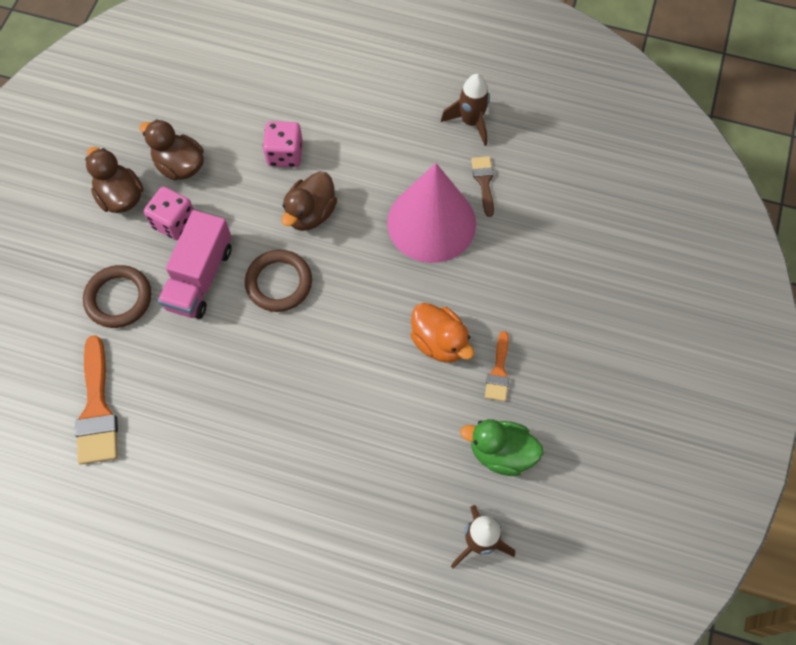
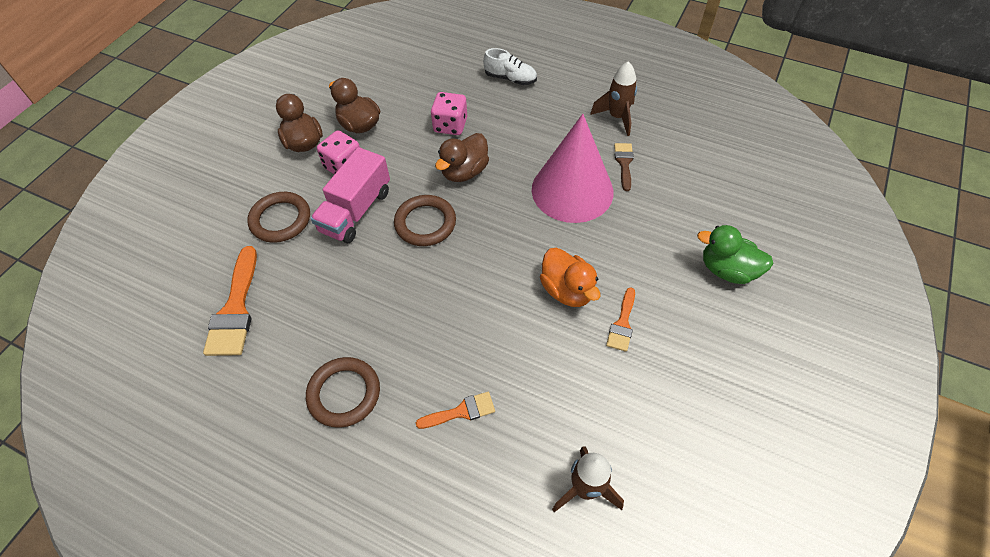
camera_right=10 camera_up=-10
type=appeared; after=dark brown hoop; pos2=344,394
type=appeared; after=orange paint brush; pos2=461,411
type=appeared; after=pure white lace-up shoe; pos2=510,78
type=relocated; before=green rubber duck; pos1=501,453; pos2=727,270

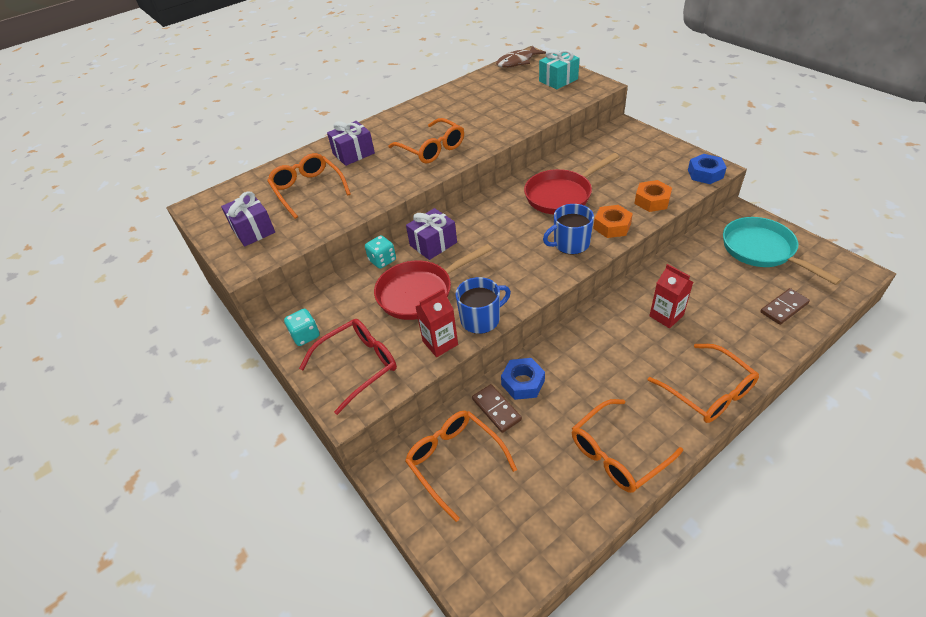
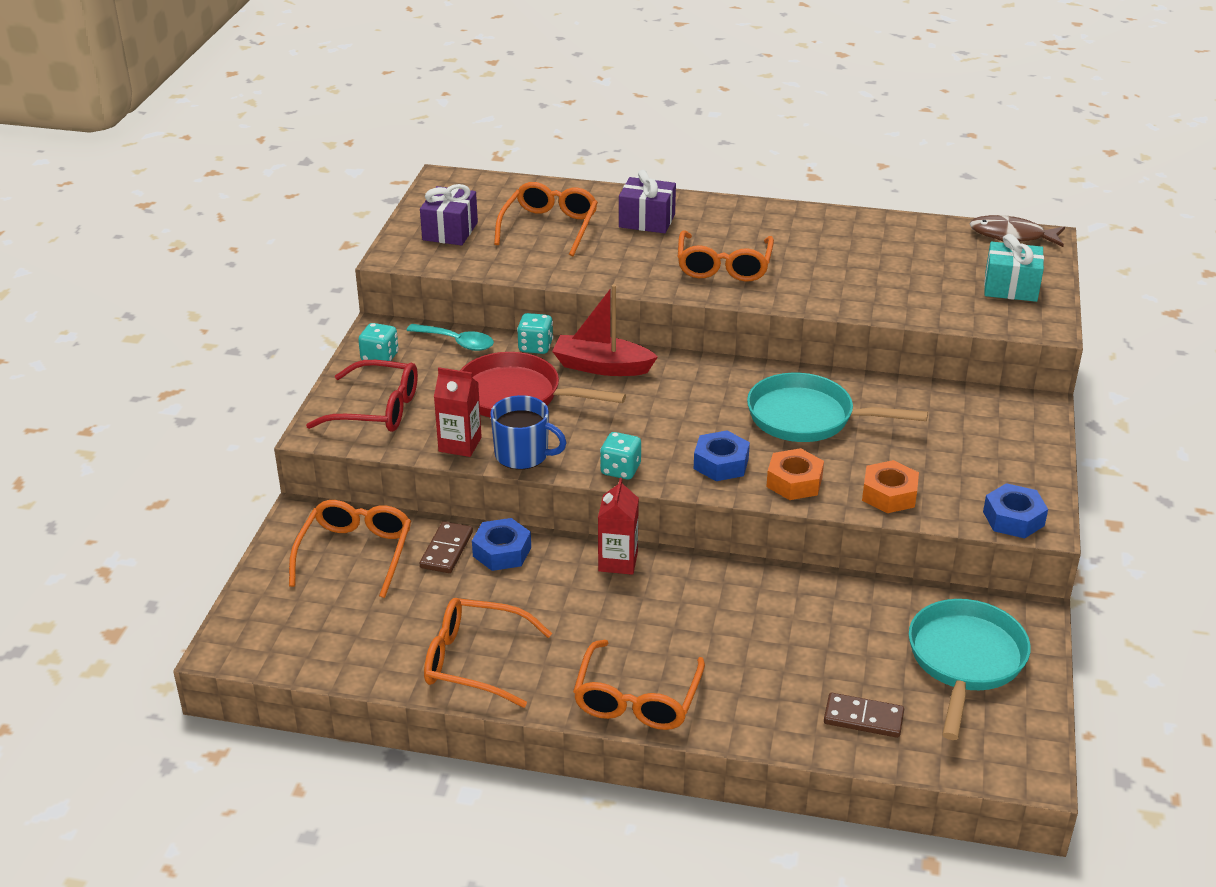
camera_right=45 camera_up=-10
type=appeared; after=teal tablespoon; pos2=456,342
type=appeared; after=teal game die; pos2=620,470
type=relocated; before=crimson carton; pos1=666,316; pos2=618,561
type=exchanged; before=royal purple wrapped gift; after=crimson sailboat; pos1=433,244; pos2=602,366
type=exchanged; before=cobalt tea mug; after=cobalt hex nut; pos1=570,244; pos2=721,463
type=colour; before=crimson skillet; after=teal skillet; pos1=561,195; pos2=807,417

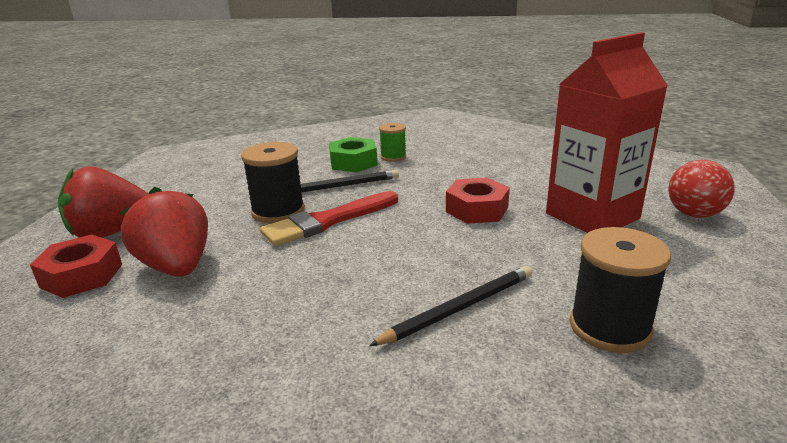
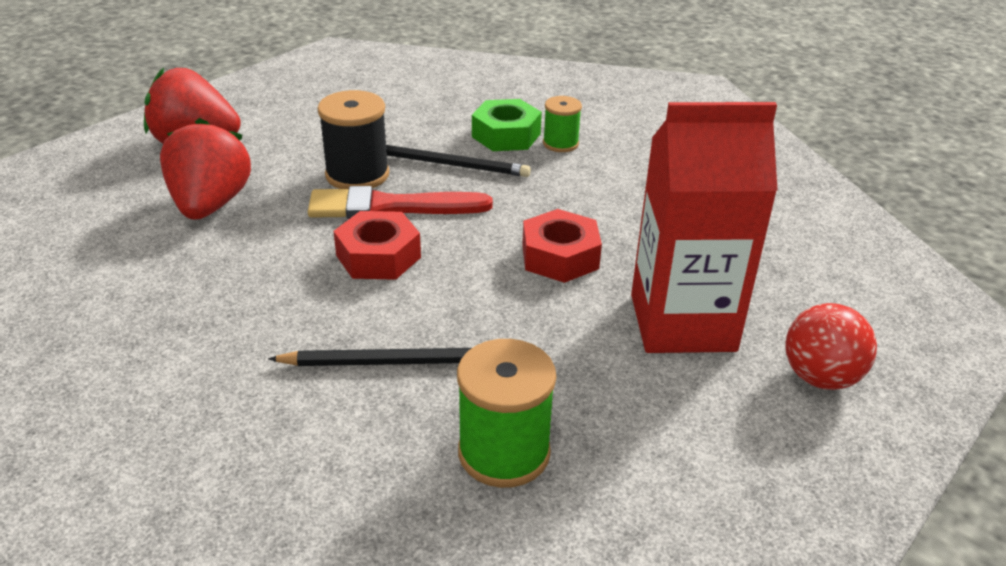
camera_right=30 camera_up=10
type=relocated; before=crimson hex nut; pos1=82,275; pos2=378,256
type=colour; before=jet-black spool; after=green spool; pos1=609,327; pos2=504,452

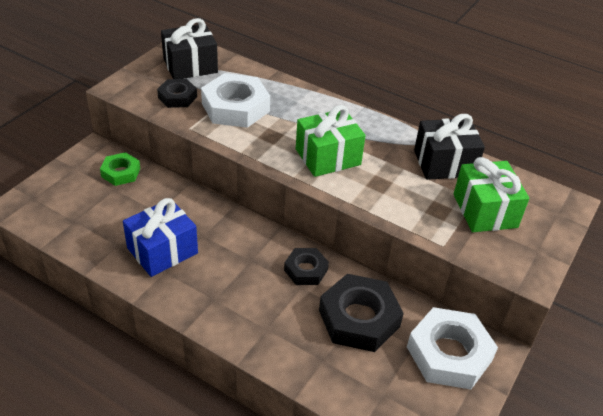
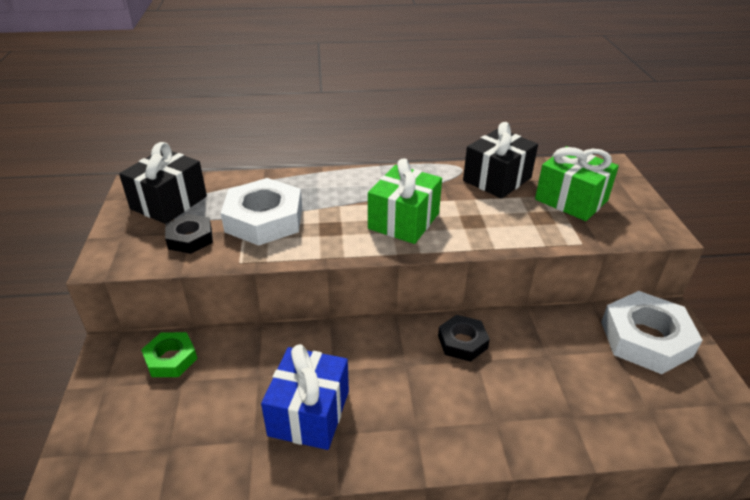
camera_right=-35 camera_up=-5
type=missing; before=jet-black hex nut; pos1=359,318

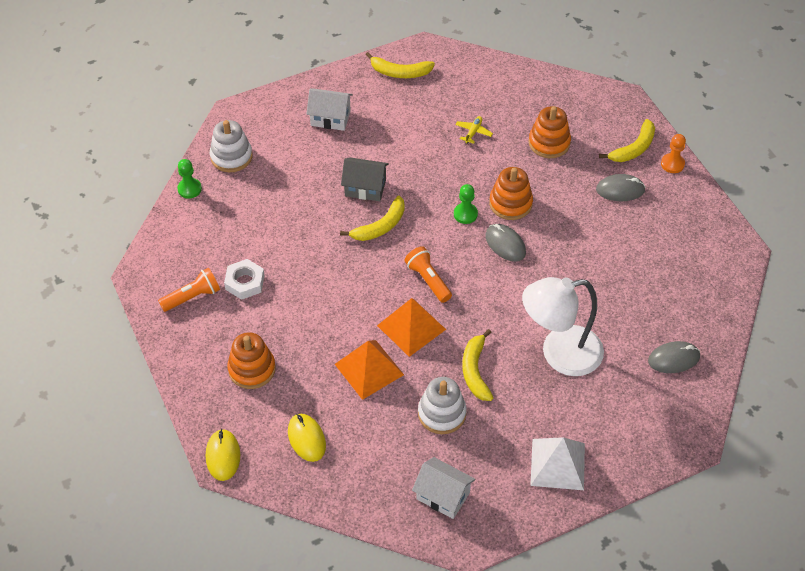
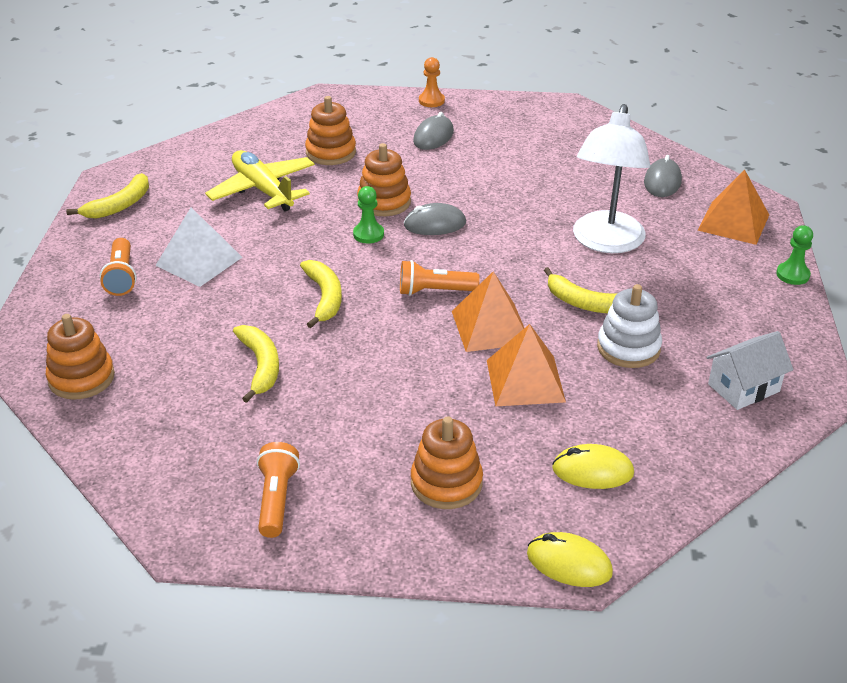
camera_right=-60 camera_up=-15
type=missing; before=pure white hex nut; pos1=245,282
type=missing; before=gray house; pos1=365,188
type=appeared; after=orange pyramid shape; pos2=733,222
type=relocated; before=green pawn; pos1=189,189; pos2=792,275
type=relocated; before=pure white pyramid shape; pos1=557,464; pos2=199,261
type=relocated; before=golden toy banana; pos1=633,148; pos2=260,366
type=exchanged; before=pure white house; after=orange flashlight; pos1=330,118; pos2=121,277
type=colour; before=pure white stacking toy; after=orange stacking toy; pos1=231,156; pos2=81,378
type=size; before=golden aeroplane; pos1=473,132; pos2=263,190; scale=2.35

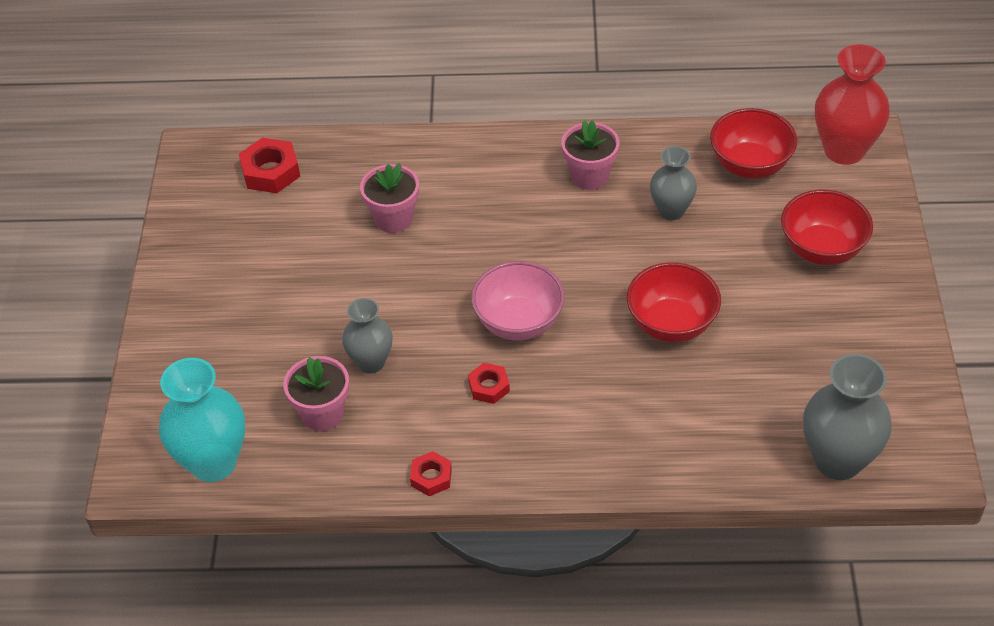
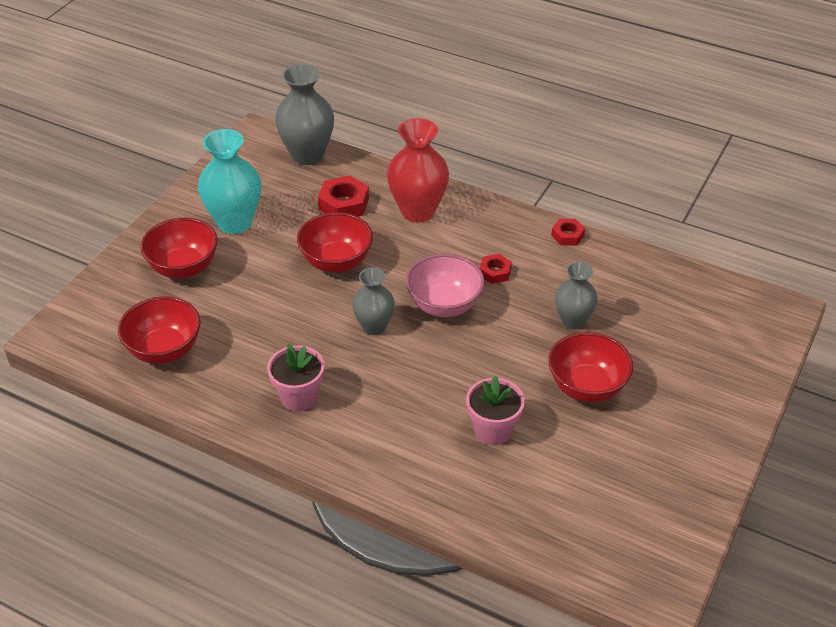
camera_right=-155 camera_up=-5
type=missing; before=rose-pink flower pot; pos1=322,413
type=appeared; after=crimson serving bowl; pos2=586,387
type=relocated; before=teal flower vase; pos1=213,462; pos2=235,222
type=relocated; before=crimson hex nut; pos1=270,172; pos2=344,204
type=relocated; before=gray flower vase; pos1=671,211; pos2=374,326
type=relocated; before=crimson flower vase; pos1=844,150; pos2=418,211

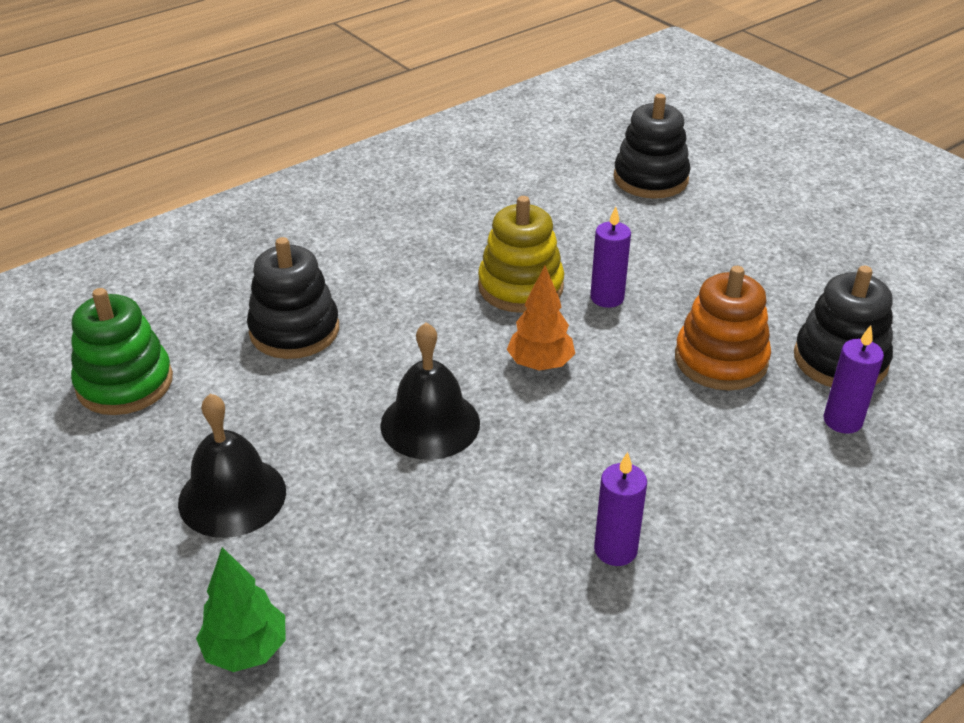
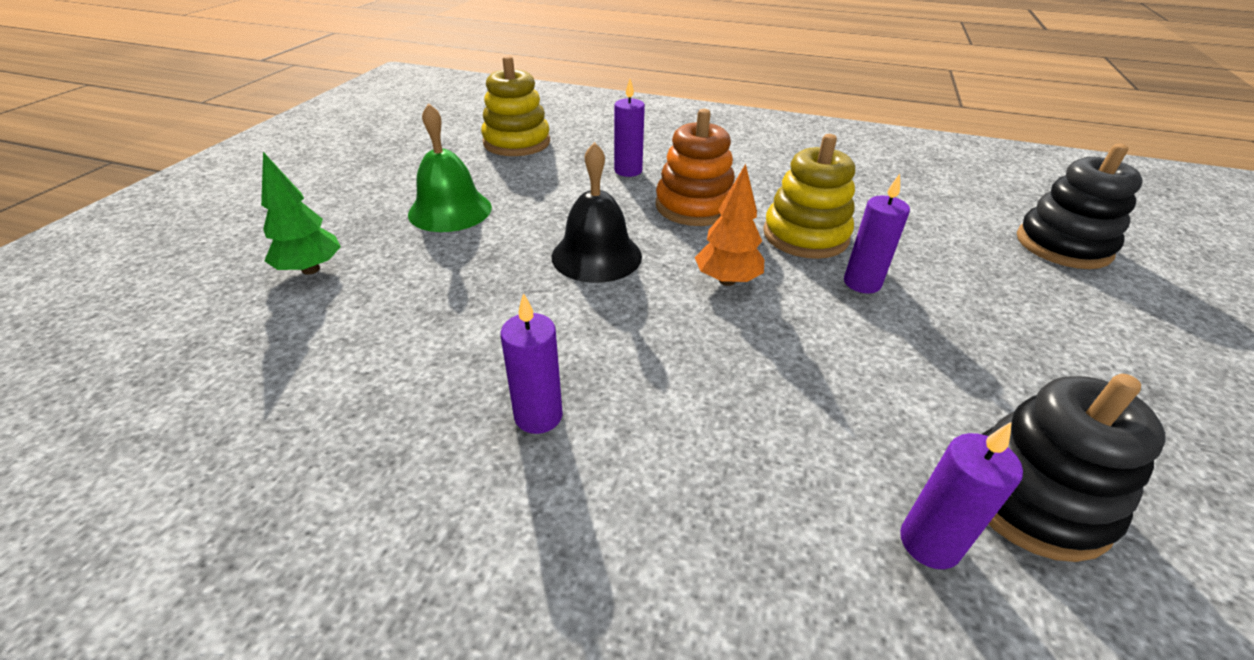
camera_right=55 camera_up=0
type=relocated; before=orange stacking toy; pos1=720,360; pos2=694,206
type=exchanged; before=jet-black stacking toy; after=royal purple wax candle; pos1=294,330; pos2=628,171
type=colour; before=green stacking toy; after=golden stacking toy; pos1=125,383; pos2=517,142
type=colour; before=jet-black bell; after=green bell; pos1=232,496; pos2=450,210

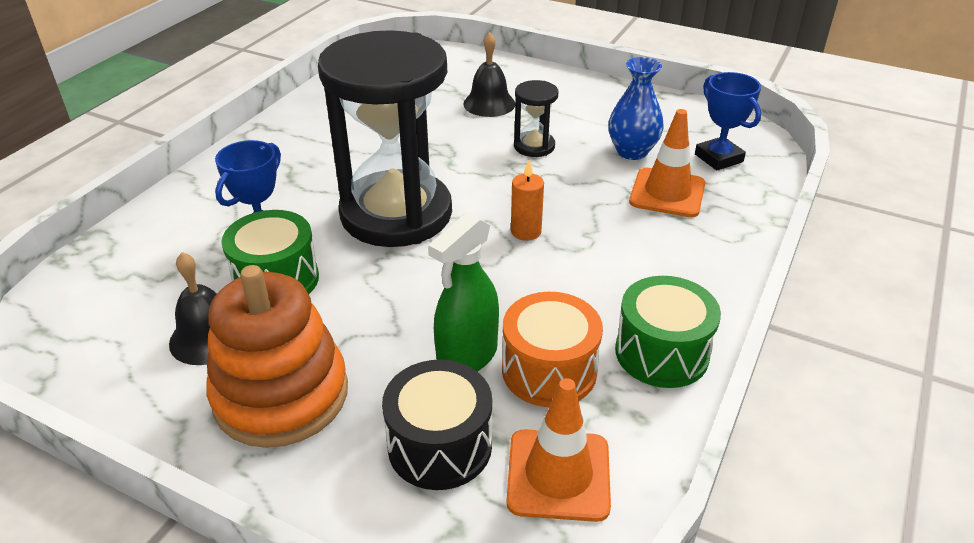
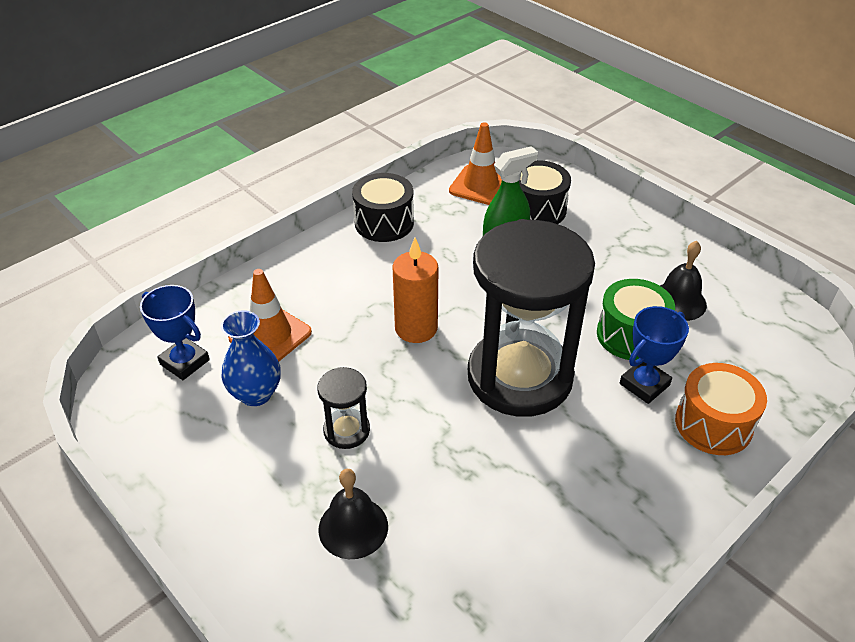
camera_right=-160 camera_up=5
type=missing; before=orange stacking toy; pos1=281,395
type=relocated; before=orange drum; pos1=549,370; pos2=713,424
type=colour; before=green drum; after=jet-black drum; pos1=661,353; pos2=384,223
type=spun; before=cobalt prize cup; pos1=718,158; pos2=185,362; turn=-45
type=size; before=orange wax candle; pos1=526,231; pos2=416,328; scale=1.61

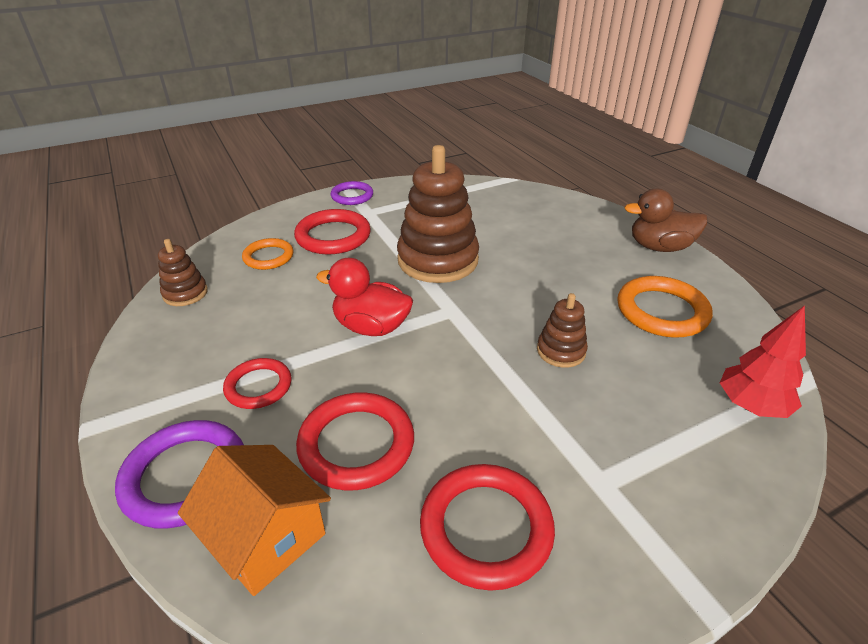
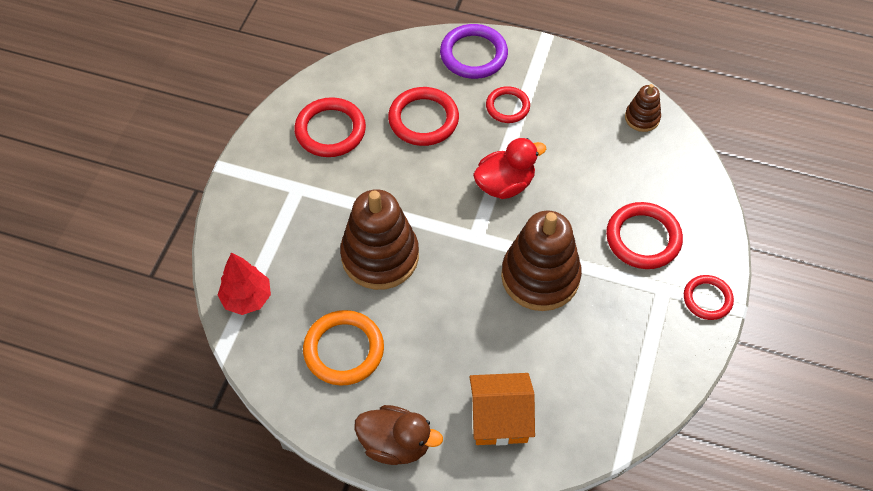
camera_right=135 camera_up=20
type=missing; before=orange hoop; pos1=268,257
type=relocated; before=orange house; pos1=266,537; pos2=499,418
type=colour; before=royal purple hoop; after=crimson hoop; pos1=352,196; pos2=707,299
type=spun; before=dark brown rubber duck; pos1=659,247; pos2=396,444; turn=60
type=size; before=dark brown stacking toy; pos1=561,351; pos2=380,256; scale=2.04

